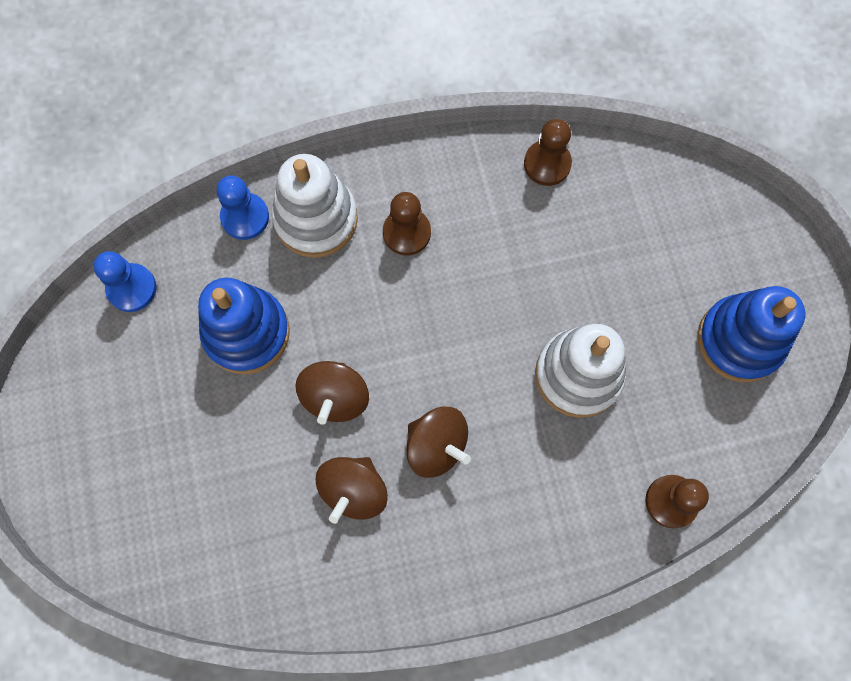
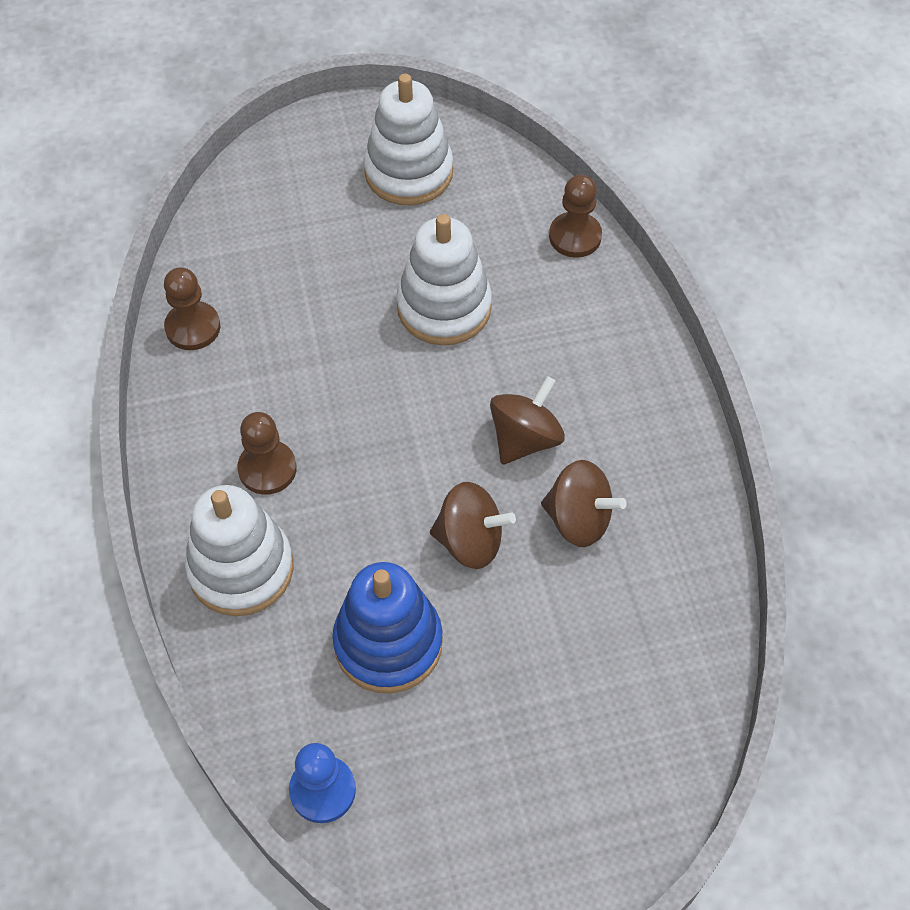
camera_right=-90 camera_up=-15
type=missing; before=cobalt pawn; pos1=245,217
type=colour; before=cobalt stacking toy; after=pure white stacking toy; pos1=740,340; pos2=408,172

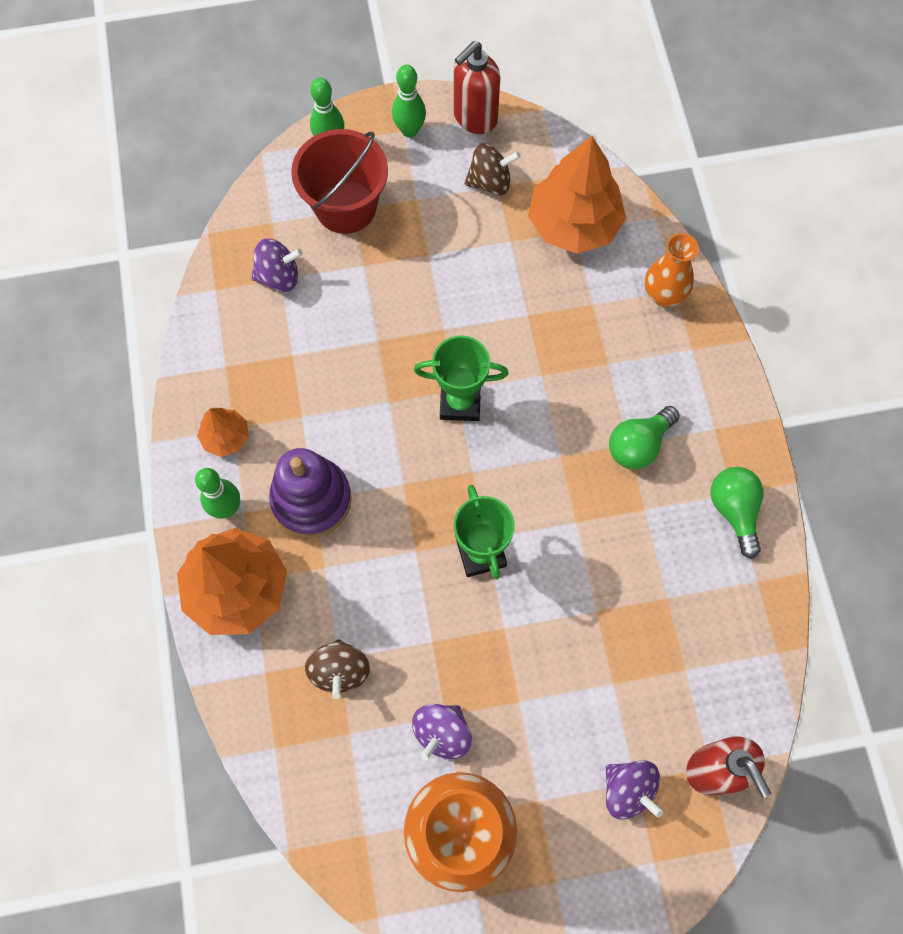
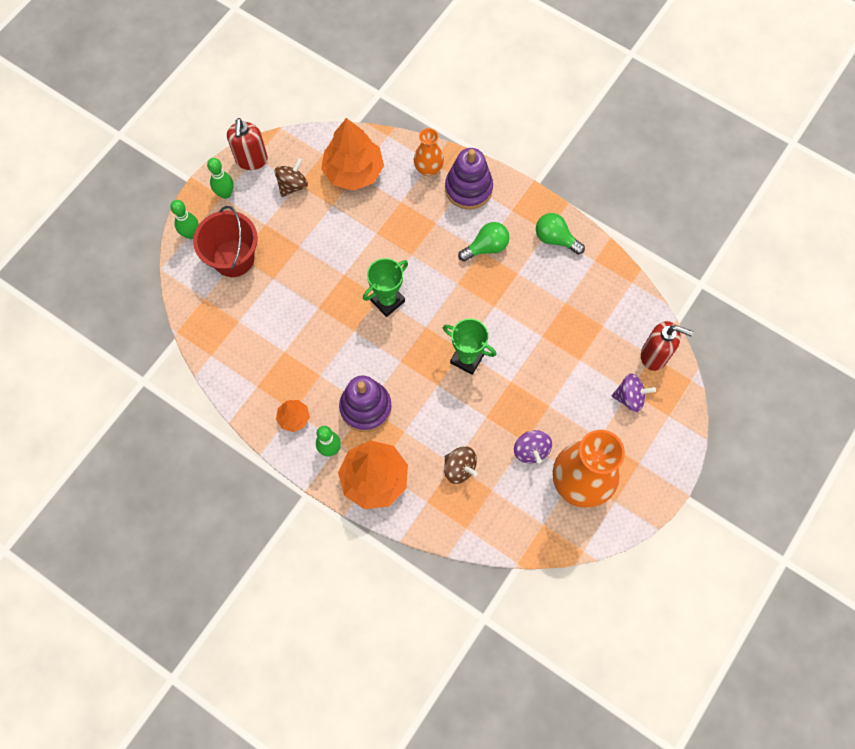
camera_right=-45 camera_up=0
type=missing; before=royal purple spinning top; pos1=279,277
type=appeared; after=royal purple stacking toy; pos2=468,188
type=spun; before=green lightbulb; pos1=638,445; pos2=486,247; turn=-120

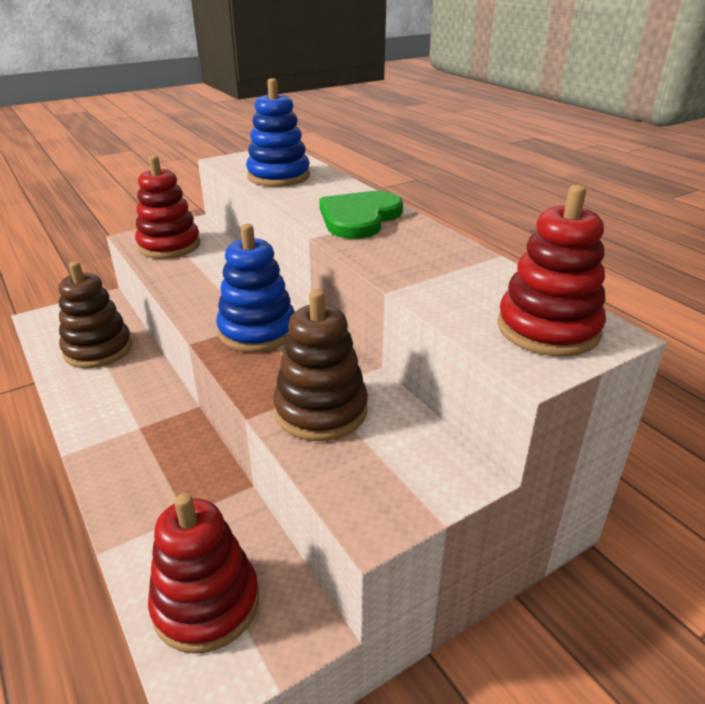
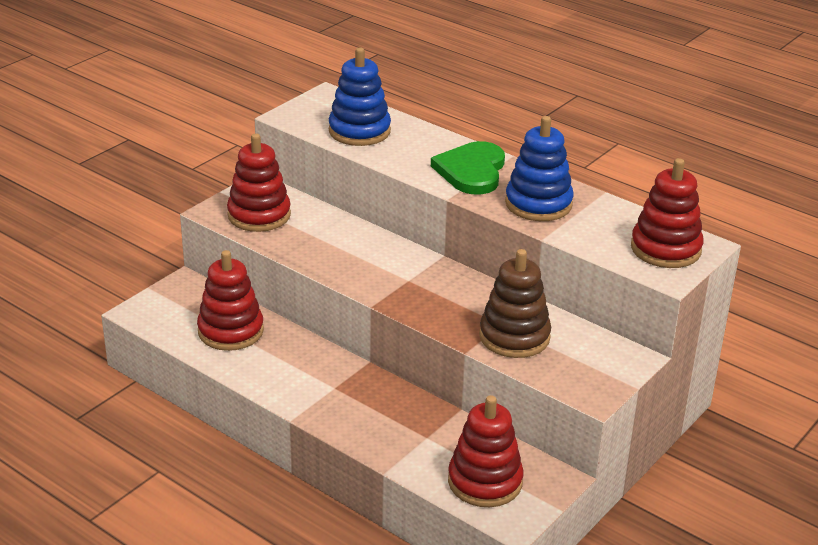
camera_right=-20 camera_up=0
type=relocated; before=cobalt stacking toy; pos1=257,331; pos2=538,204
type=colour; before=dark brown stacking toy; after=crimson stacking toy; pos1=98,349; pos2=230,331

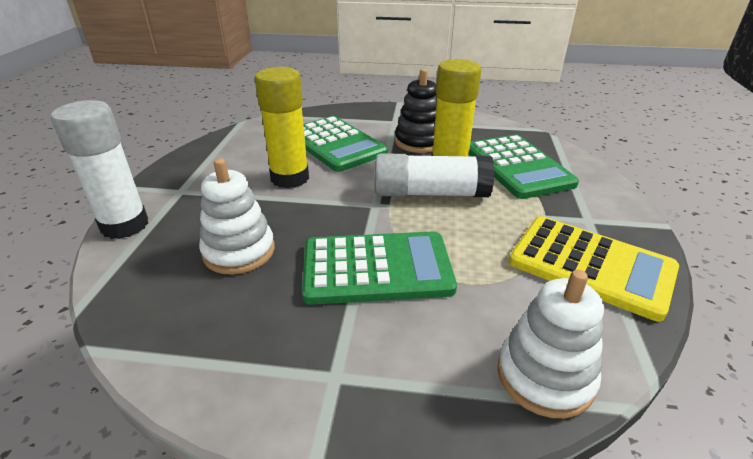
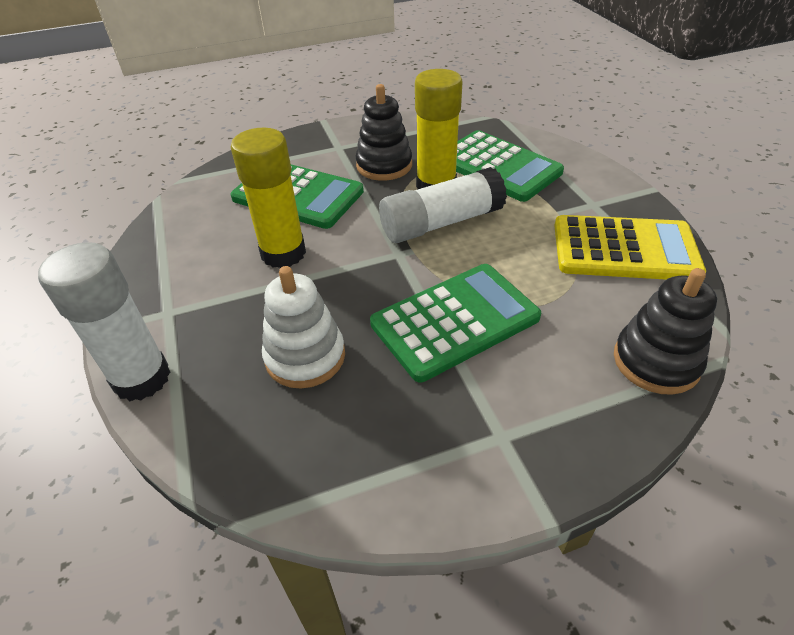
camera_right=-25 camera_up=10
type=colour; before=pure white stacking toy; after=jet-black stacking toy; pos1=545,376; pos2=656,361

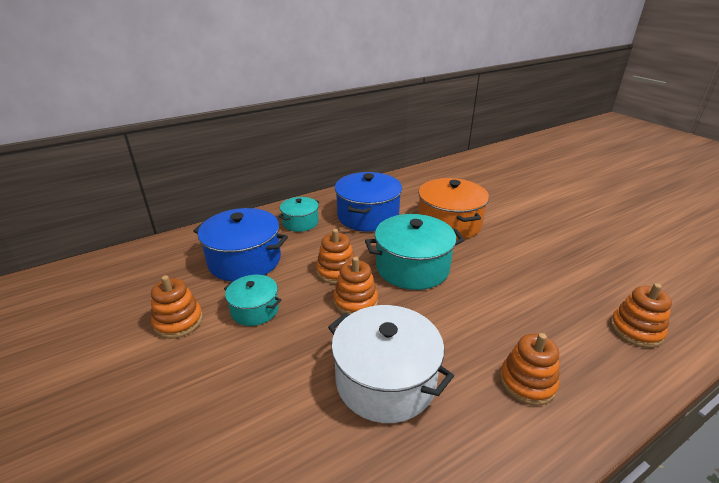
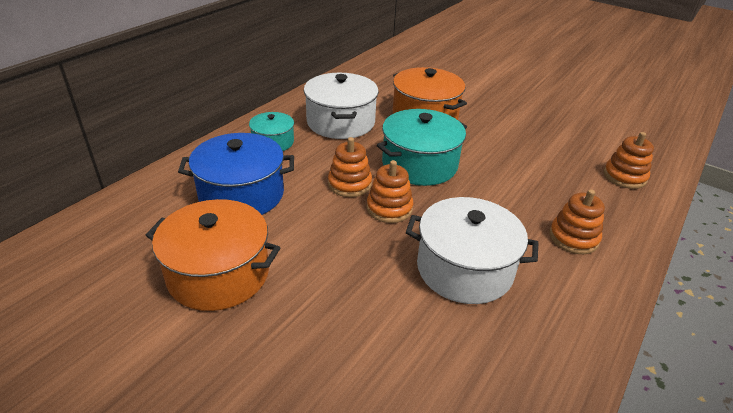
camera_right=-25 camera_up=5
type=missing; before=teal pot; pos1=255,310
type=exchanged; before=orange stacking toy; after=orange pot; pos1=178,322; pos2=218,274
type=colour; before=cobalt pot; after=pure white pot; pos1=368,216; pos2=340,122

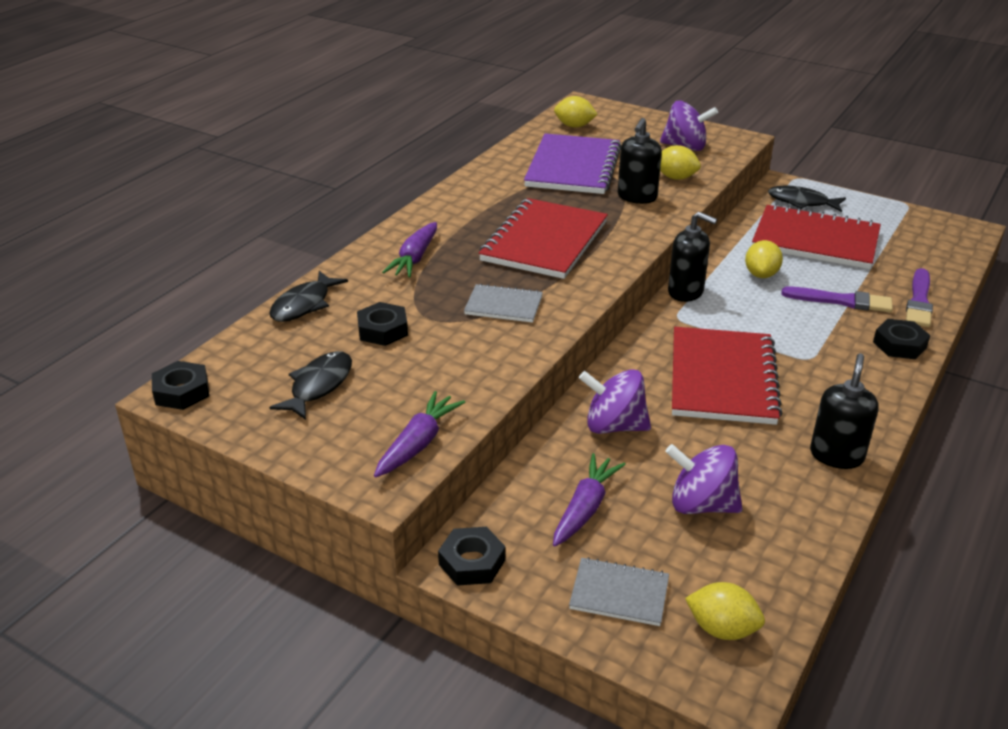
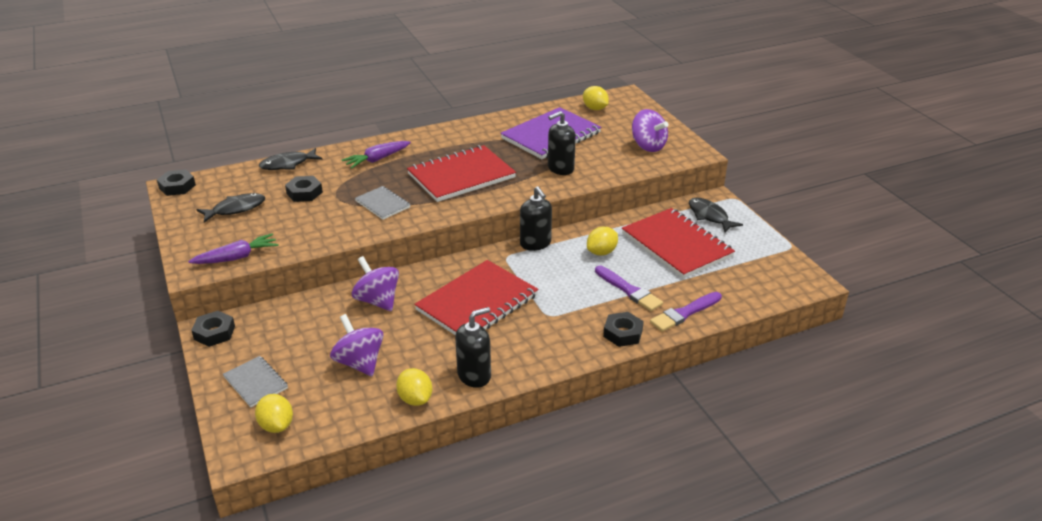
camera_right=35 camera_up=0
type=missing; before=royal purple carrot; pos1=585,508
type=relocated; before=golden citrus fruit; pos1=675,177; pos2=415,399

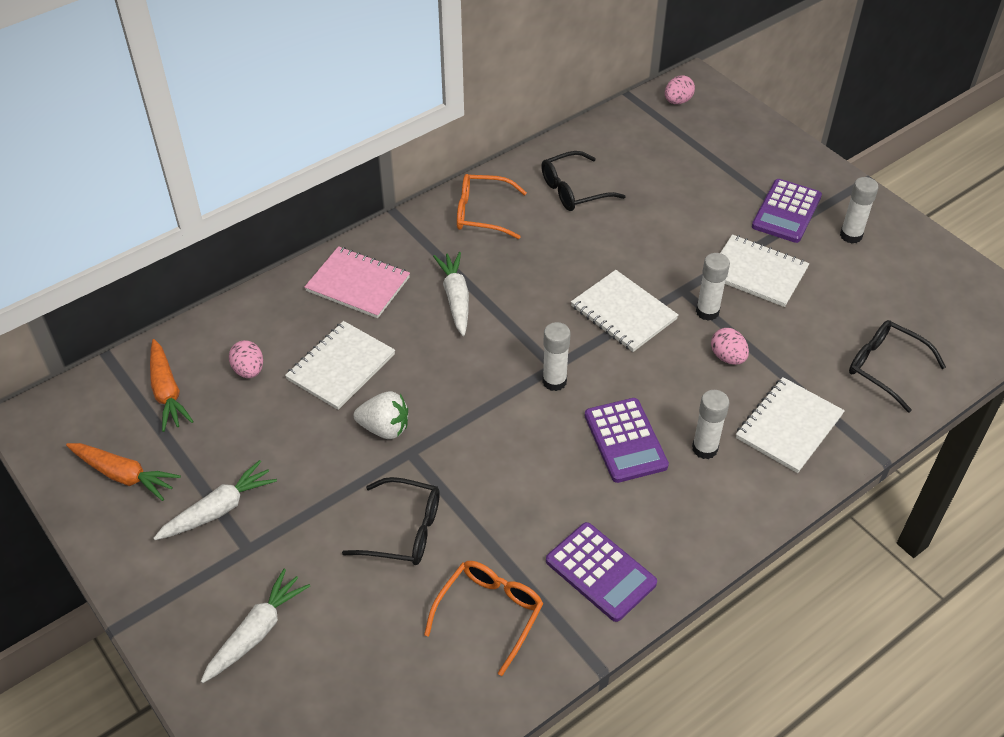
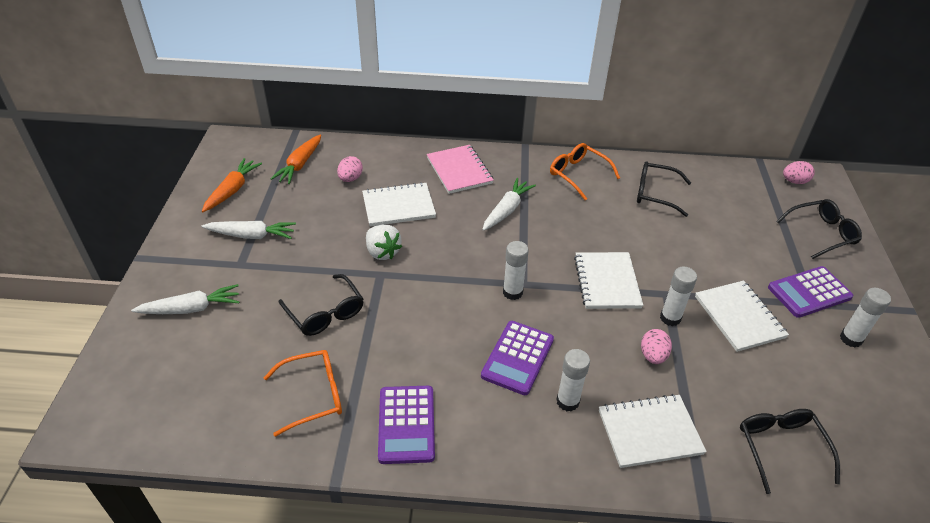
camera_right=40 camera_up=-5
type=appeared; after=jet-black spectacles; pos2=821,233
type=spun; before=orange carrot; pos1=124,475; pos2=232,190; turn=-135

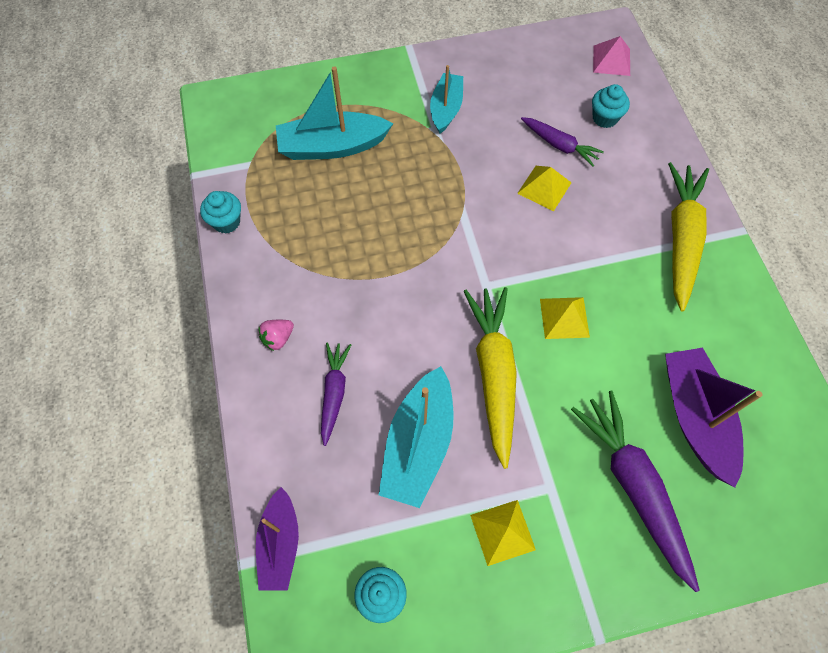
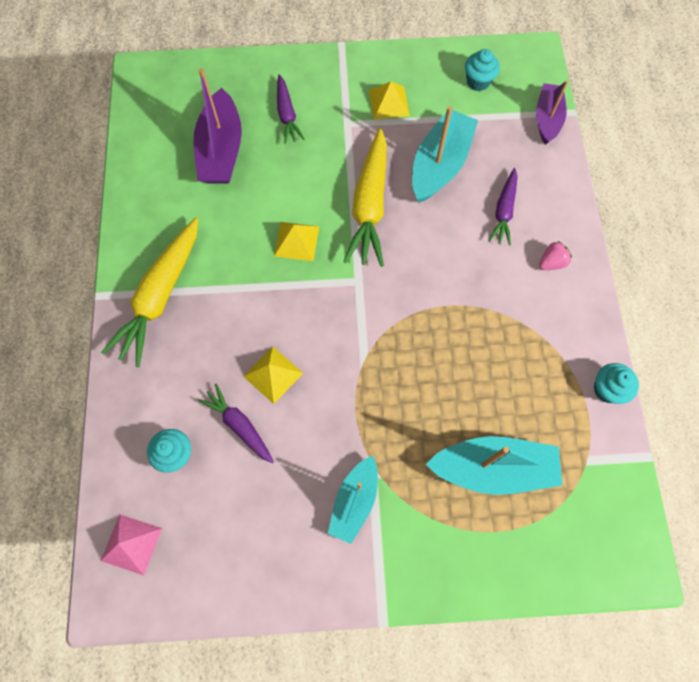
camera_right=-170 camera_up=5
type=size; before=royal purple carrot; pos1=633,487; pos2=287,114; scale=0.57

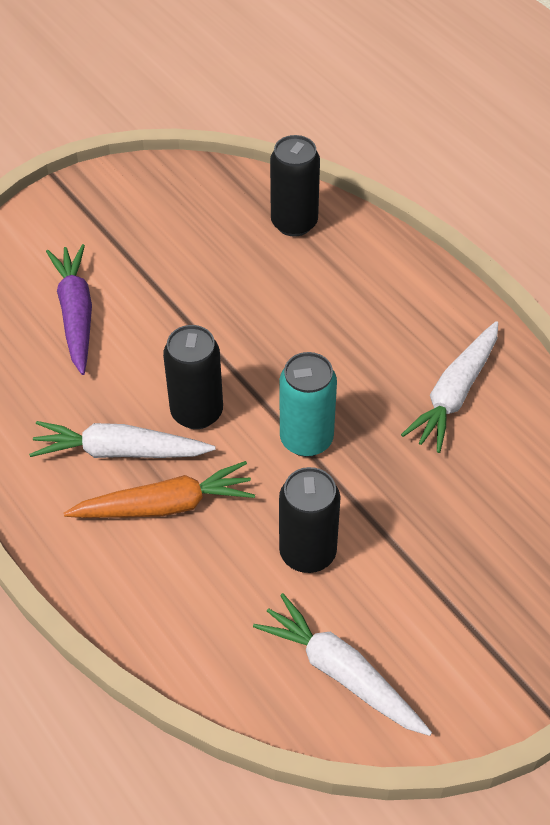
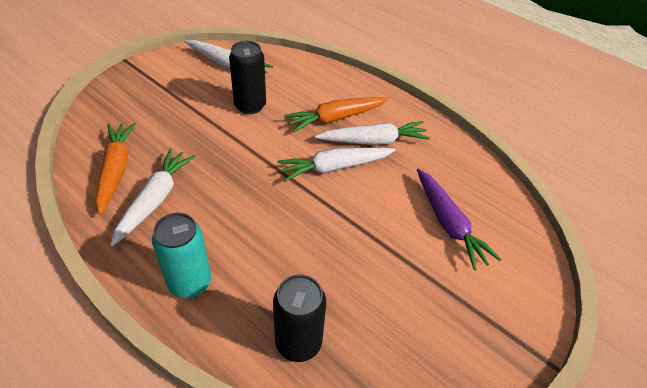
camera_right=165 camera_up=-5
type=appeared; after=orange carrot; pos2=116,170
type=relocated; before=teal can; pos1=306,439; pos2=190,283
type=exchanged; before=jet-black can; after=pure white carrot; pos1=197,412; pos2=334,167

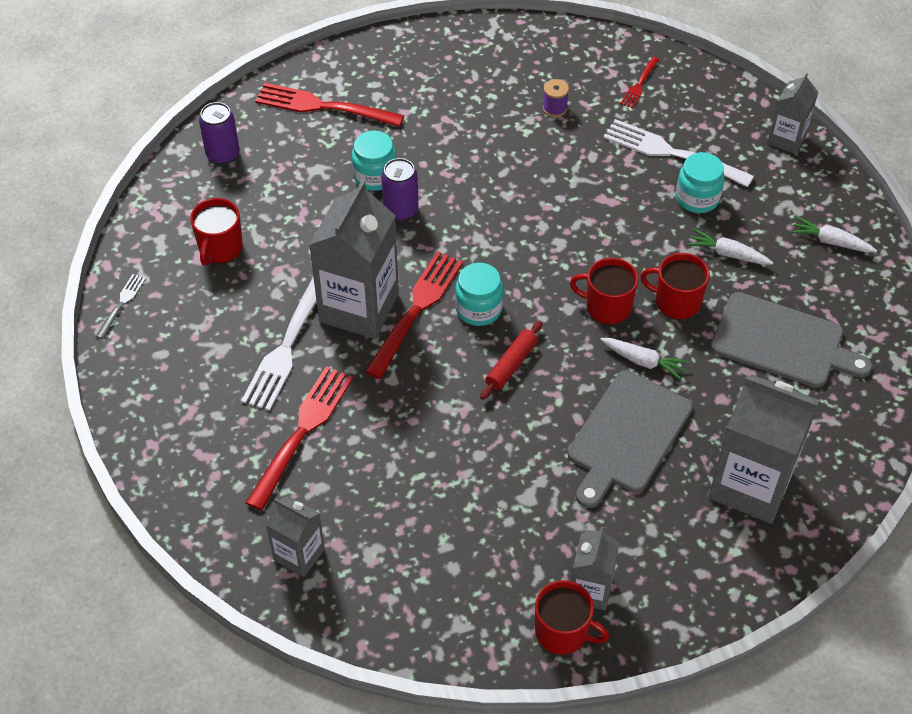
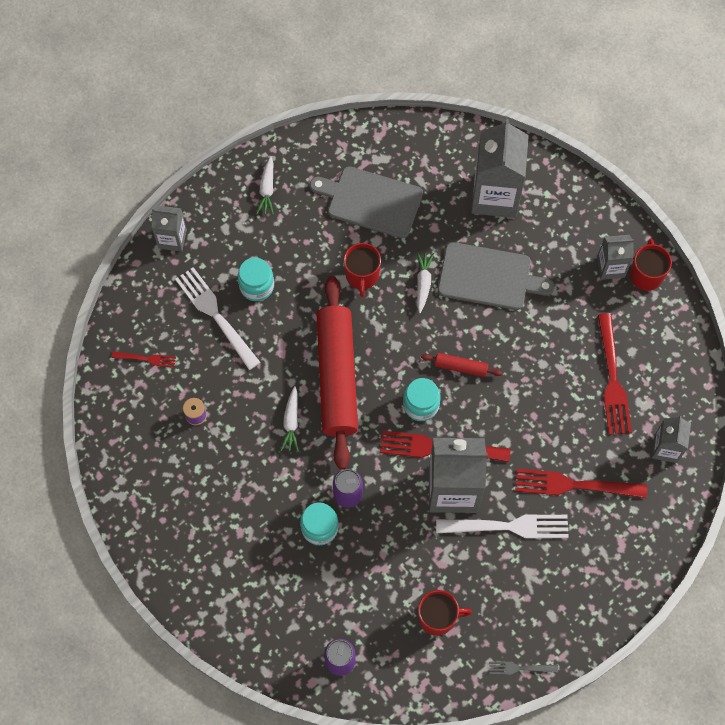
camera_right=-110 camera_up=15
type=missing; before=crimson tea mug; pos1=607,307
type=appeared; after=crimson dough roller; pos2=337,376
type=relocated; before=crimson dinner fork; pos1=323,106; pos2=612,379
type=relocated; before=pure white carrot; pos1=728,254; pos2=291,422
type=spun; before=pure white dinner fork; pos1=672,153; pos2=216,315; turn=135
type=spun; before=gray cutting board; pos1=782,342; pos2=371,201; turn=-75

